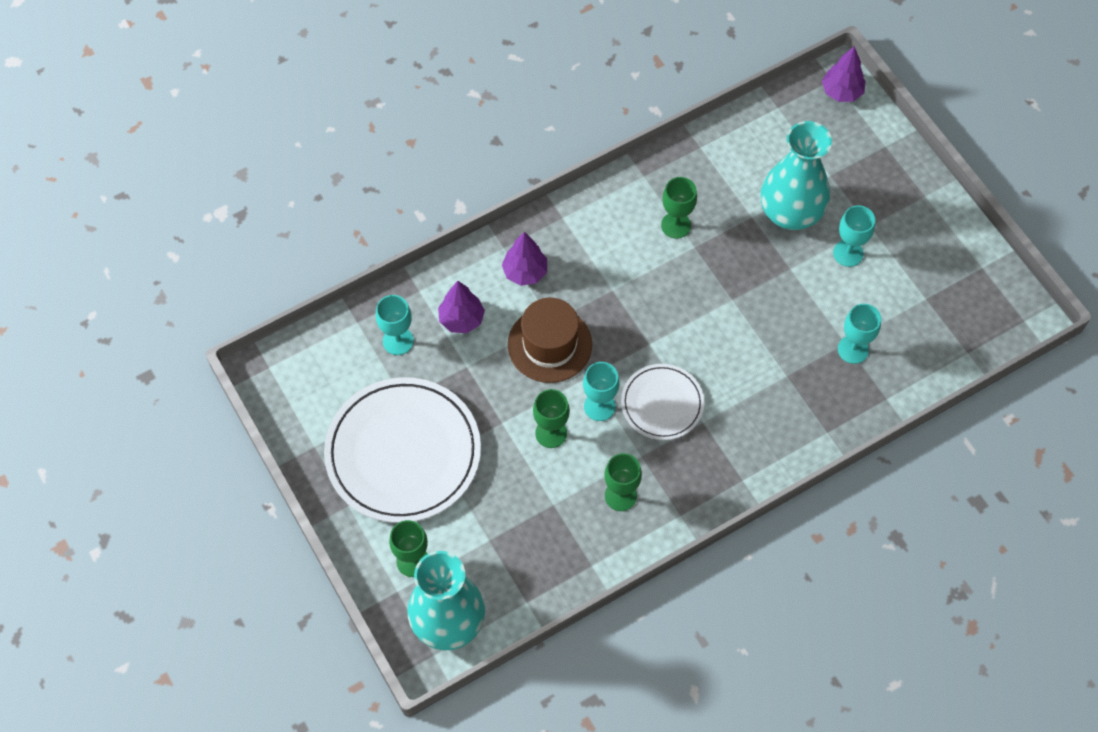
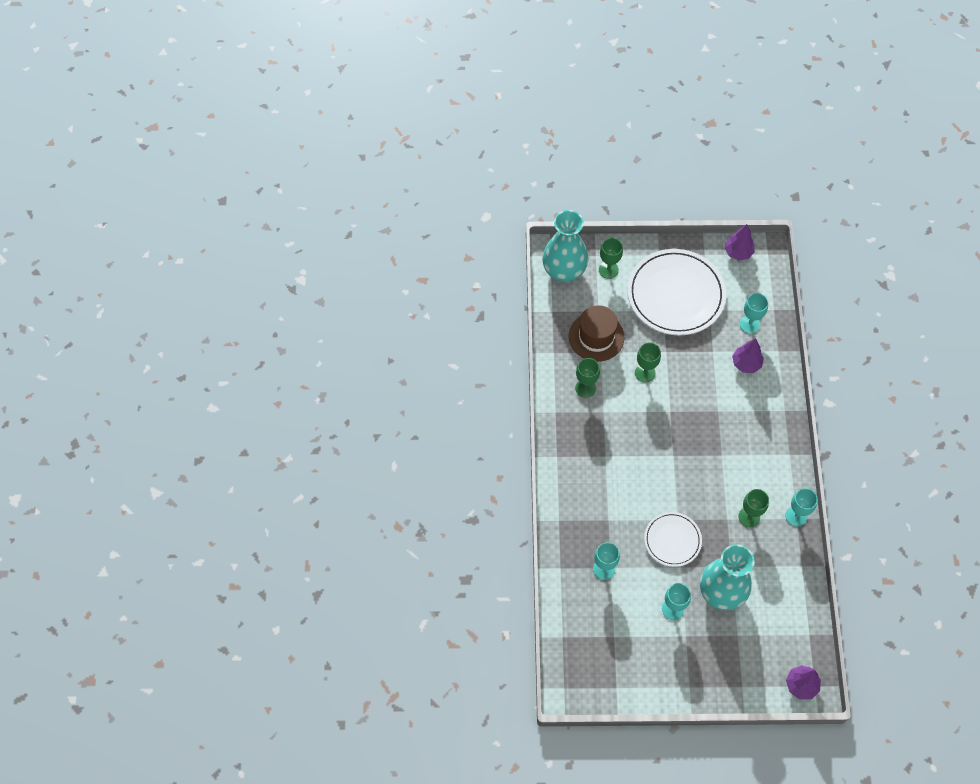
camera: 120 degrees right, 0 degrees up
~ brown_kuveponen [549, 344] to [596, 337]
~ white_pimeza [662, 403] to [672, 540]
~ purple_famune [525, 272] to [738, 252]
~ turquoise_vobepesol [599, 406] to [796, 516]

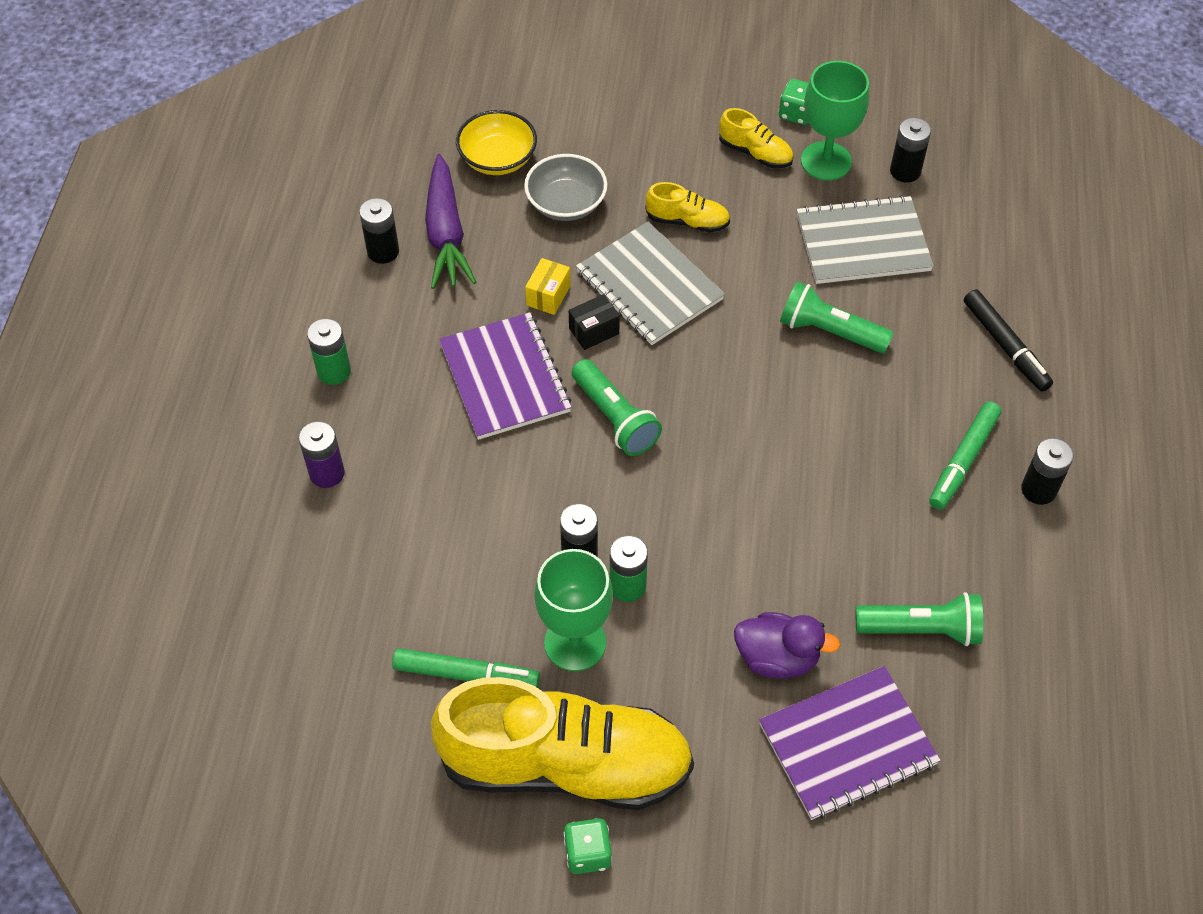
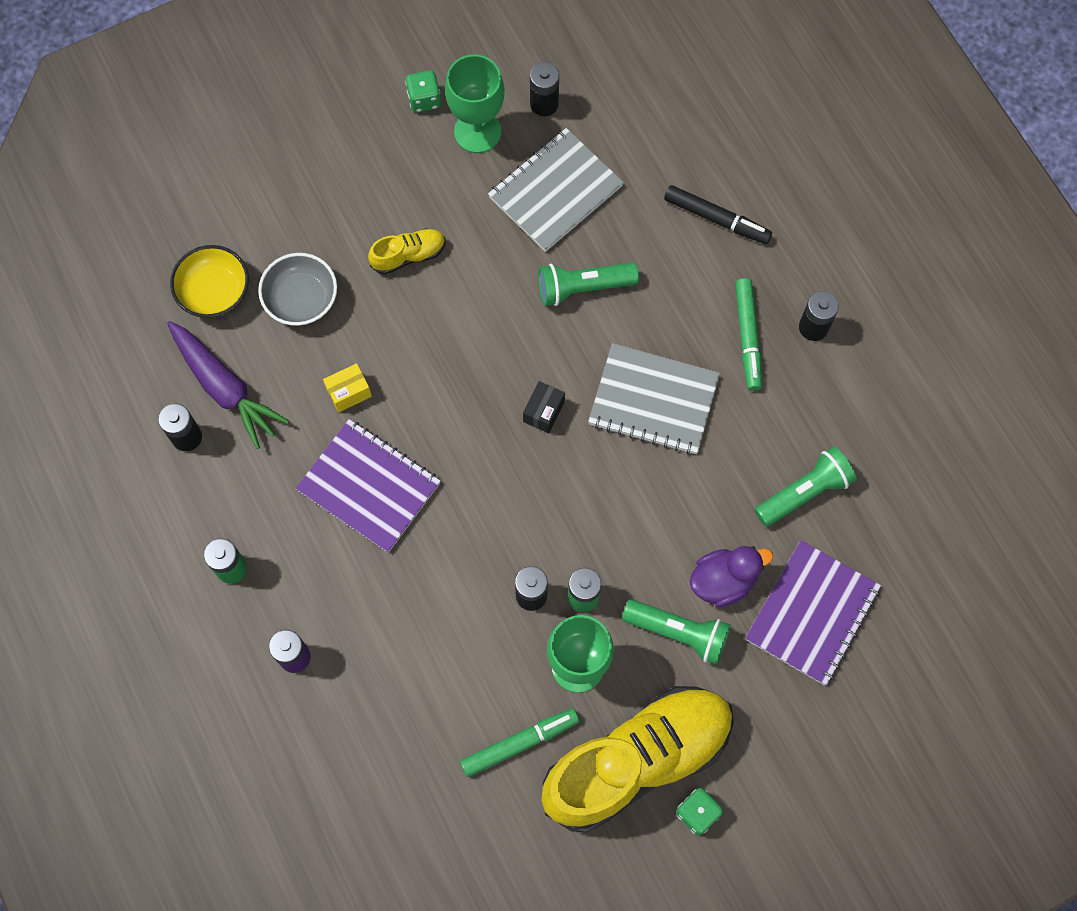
camera: 35 degrees left, 15 degrees up
~ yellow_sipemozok [548, 295] = [349, 392] 75 degrees clockwise
~ black_sipemozok [594, 331] to [543, 412]
~ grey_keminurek [649, 286] to [653, 400]
~ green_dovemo [615, 418] to [679, 632]
- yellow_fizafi [755, 153]

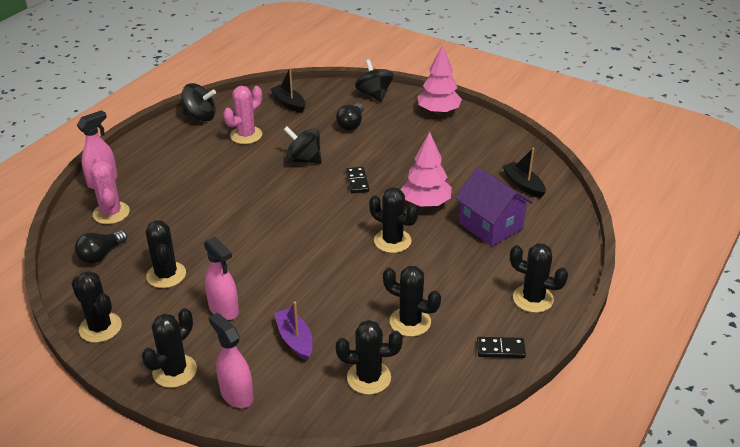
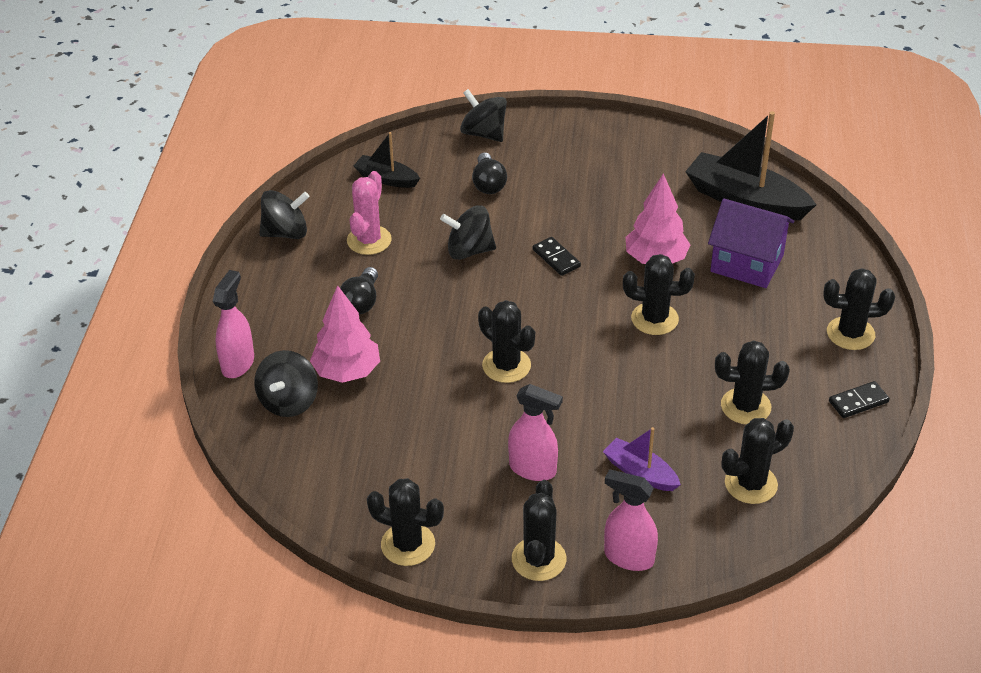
camera: 25 degrees left, 5 degrees up
~ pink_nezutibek [111, 213] to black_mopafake [289, 401]
~ pink_famune [438, 111] to [347, 372]
~ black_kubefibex [101, 255] to [361, 302]
~ black_nezutibek [166, 275] to [506, 365]
~ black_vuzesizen [523, 185] = [745, 200] x1.86

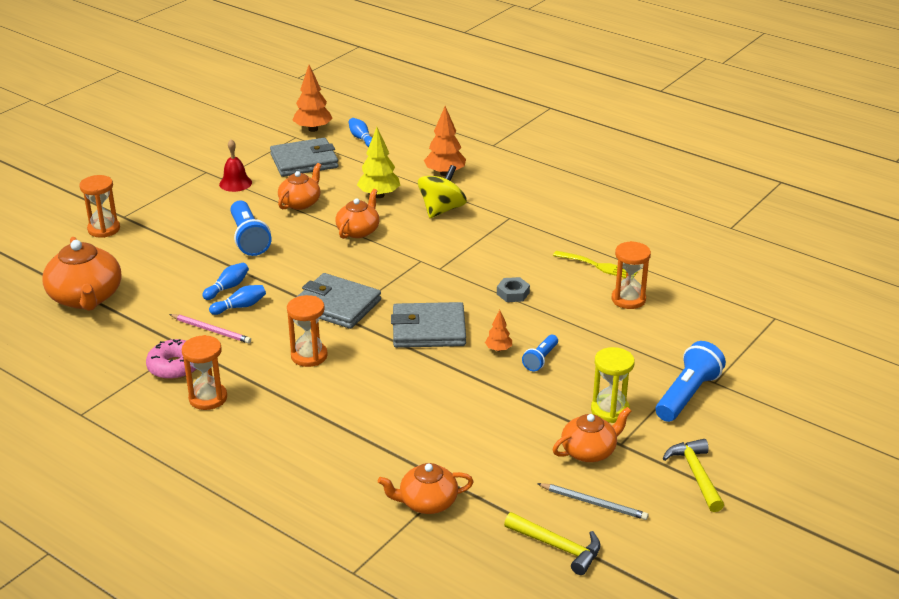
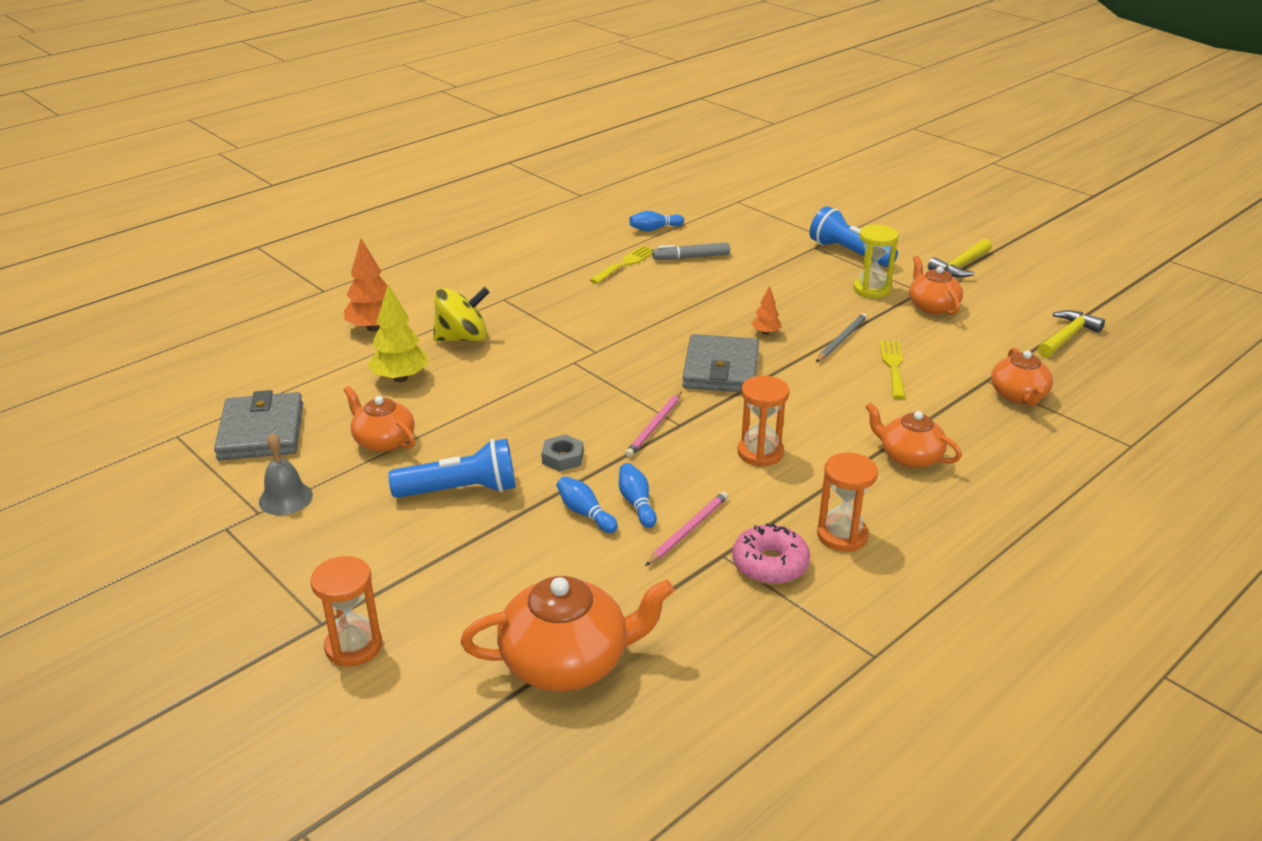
camera: 80 degrees left, 0 degrees up
~ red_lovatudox [235, 183] to grey_lovatudox [285, 498]
~ yellow_mopafake [442, 210] = [462, 338] 120 degrees clockwise
~ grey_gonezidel [513, 293] to [562, 458]
~ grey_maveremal [337, 305] to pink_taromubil [654, 426]
~ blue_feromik [361, 139] to [654, 229]
~ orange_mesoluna [628, 299] to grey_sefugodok [691, 257]
~ grey_taromubil [594, 503] to [841, 340]
~ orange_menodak [358, 231] to [909, 457]
+ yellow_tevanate [893, 366]
~ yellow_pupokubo [696, 475] = [960, 265] 45 degrees counterclockwise
- orange_famune [313, 129]
- blue_dovemo [540, 359]

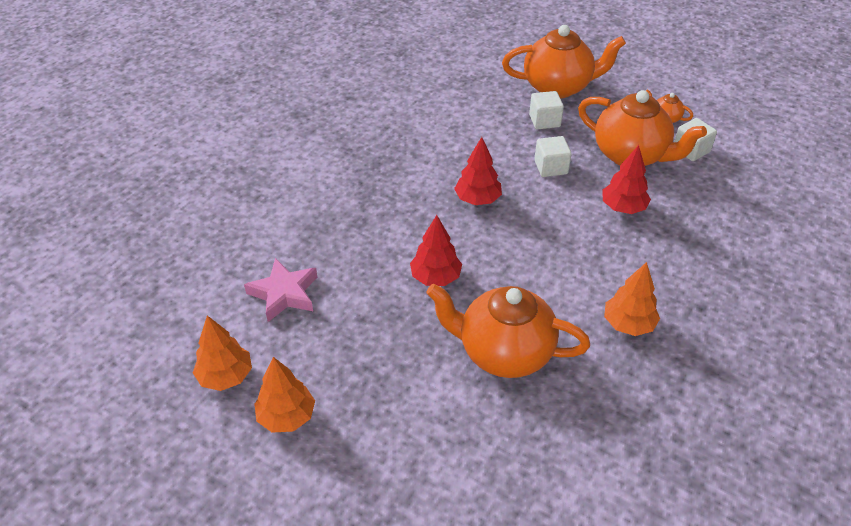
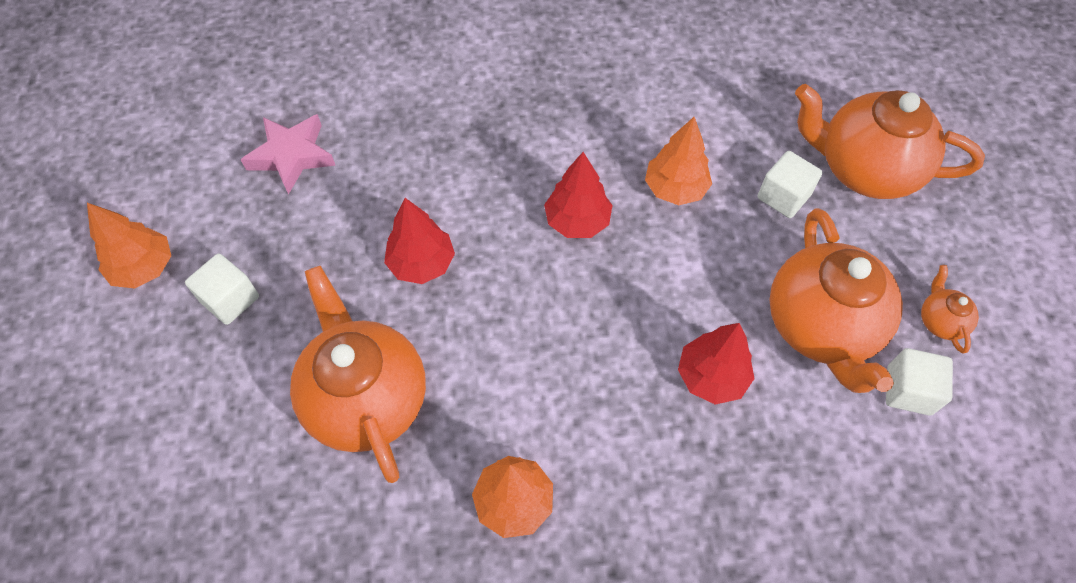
camera: 50 degrees right, 15 degrees up
~ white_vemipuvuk [551, 167] to [230, 299]
~ orange_famune [225, 376] to [675, 188]
~ orange_menodak [558, 87] = [864, 169] 150 degrees clockwise

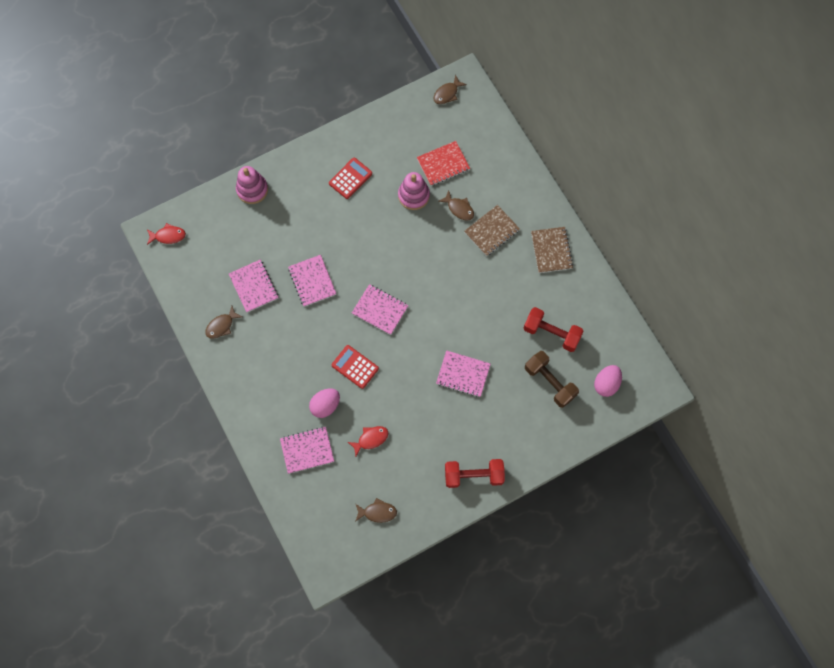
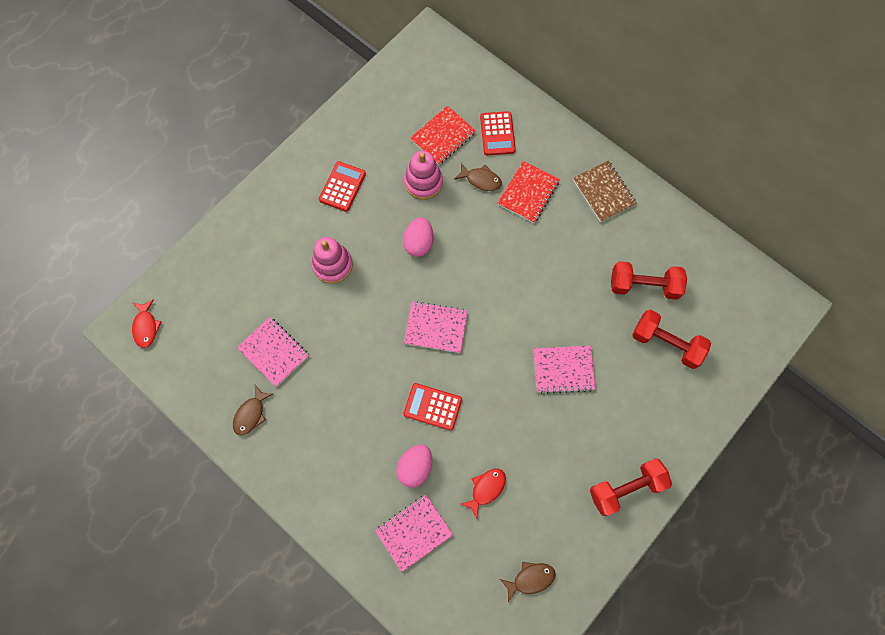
camera: 20 degrees left, 0 degrees up
~ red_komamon [168, 236] = [146, 327] 105 degrees clockwise
~ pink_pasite [252, 189] to [332, 265]
~ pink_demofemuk [606, 384] to [419, 243]
+ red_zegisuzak [497, 134]
~ brown_keminurek [491, 231] to red_keminurek [528, 193]
~ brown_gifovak [550, 382] to red_gifovak [666, 343]
- pink_keminurek [312, 281]
- brown_komamon [447, 93]

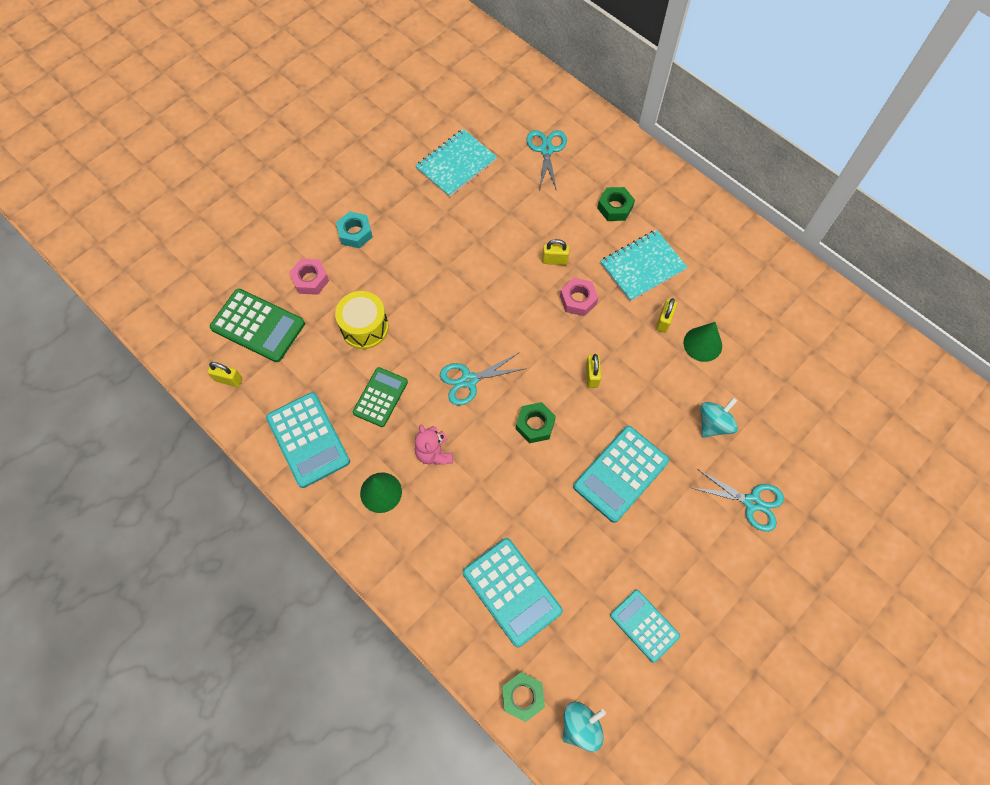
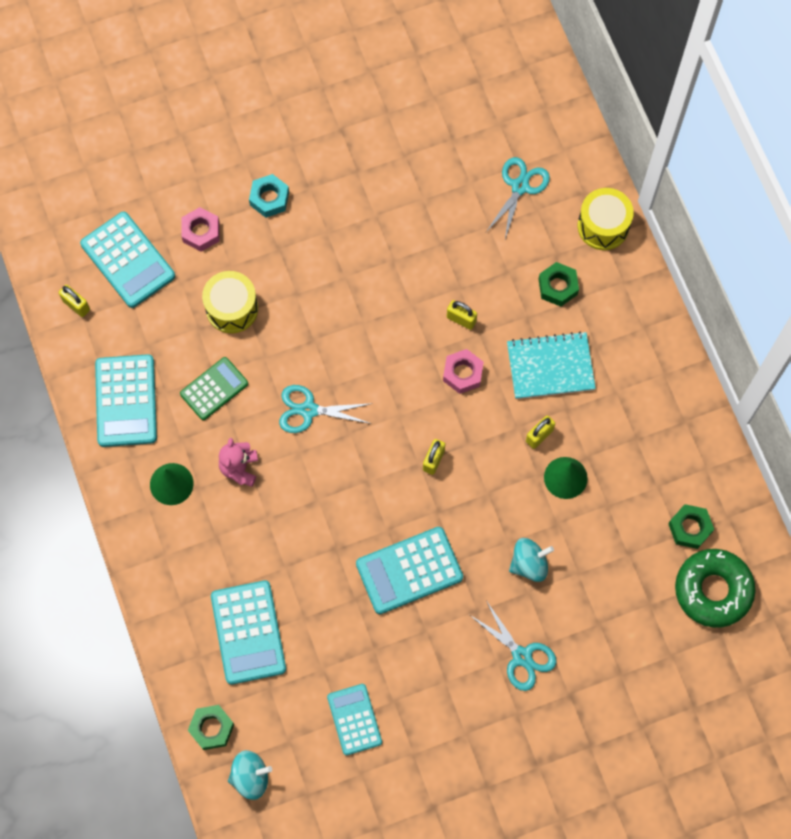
camera: 25 degrees right, 5 degrees up
~ green_zegisuzak [258, 326] to turquoise_zegisuzak [128, 260]
+ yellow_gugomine [603, 226]
~ green_gonezidel [535, 425] to [690, 528]
+ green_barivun [713, 590]
- turquoise_keminurek [456, 164]

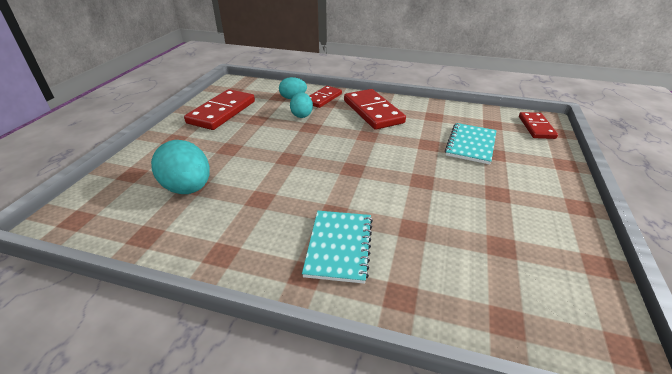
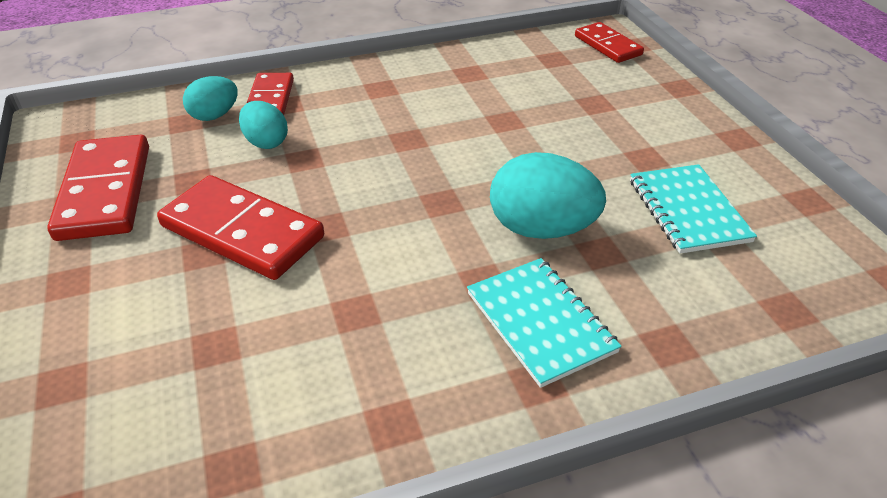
camera: 35 degrees left, 5 degrees up
~ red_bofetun [372, 112] to [242, 232]
~ turquoise_demofemuk [188, 188] to [541, 229]
~ turquoise_keminurek [471, 144] to [688, 210]

